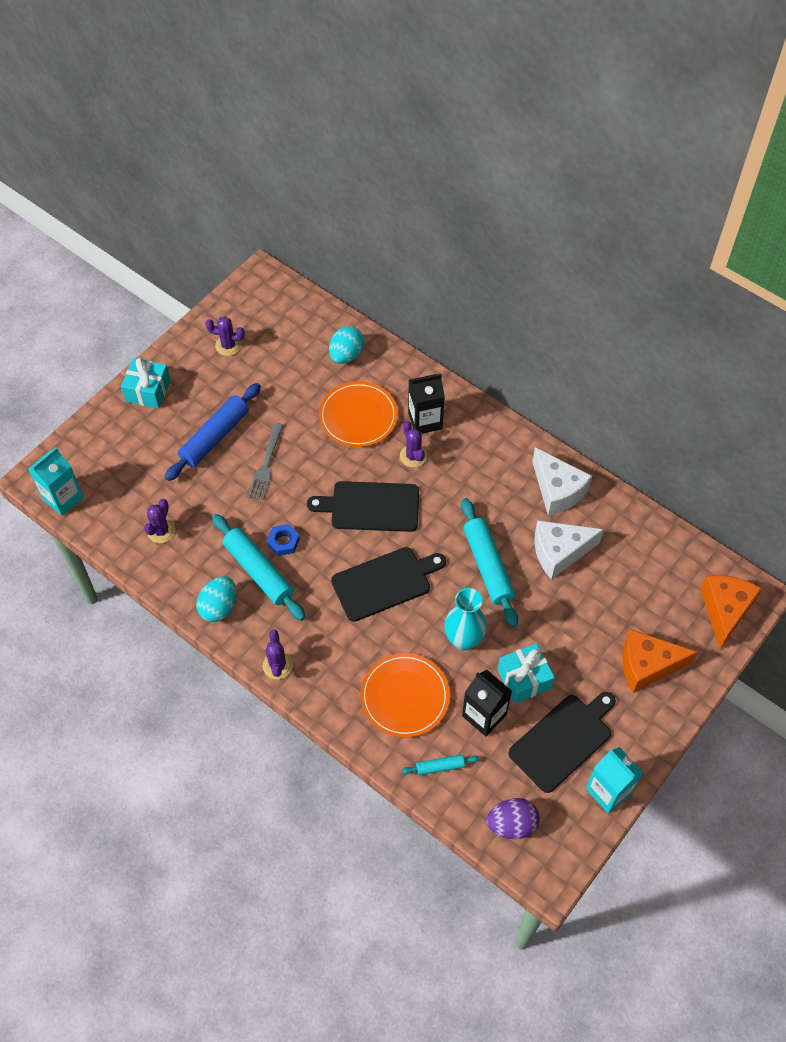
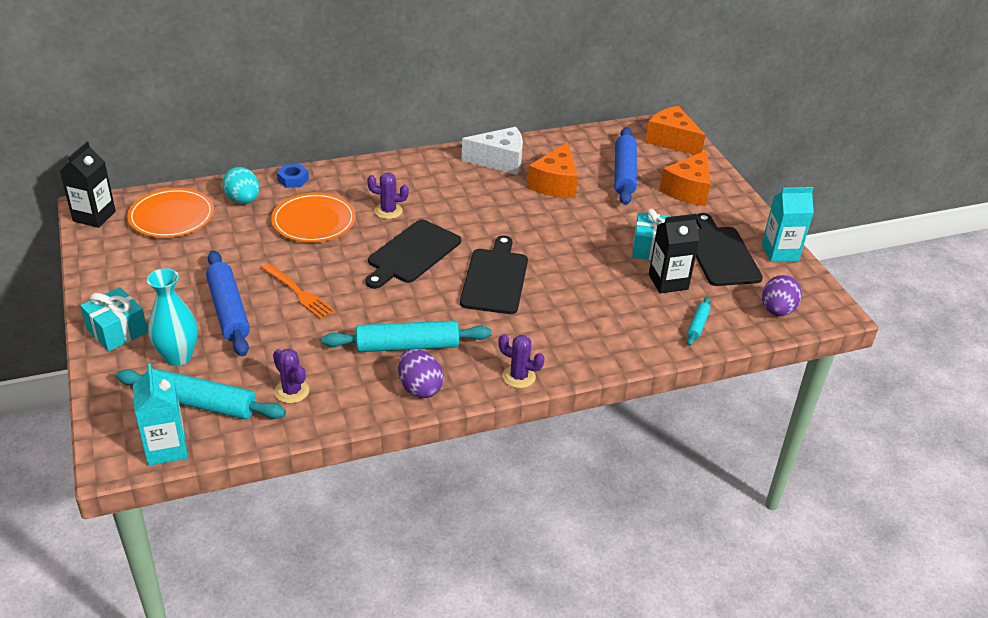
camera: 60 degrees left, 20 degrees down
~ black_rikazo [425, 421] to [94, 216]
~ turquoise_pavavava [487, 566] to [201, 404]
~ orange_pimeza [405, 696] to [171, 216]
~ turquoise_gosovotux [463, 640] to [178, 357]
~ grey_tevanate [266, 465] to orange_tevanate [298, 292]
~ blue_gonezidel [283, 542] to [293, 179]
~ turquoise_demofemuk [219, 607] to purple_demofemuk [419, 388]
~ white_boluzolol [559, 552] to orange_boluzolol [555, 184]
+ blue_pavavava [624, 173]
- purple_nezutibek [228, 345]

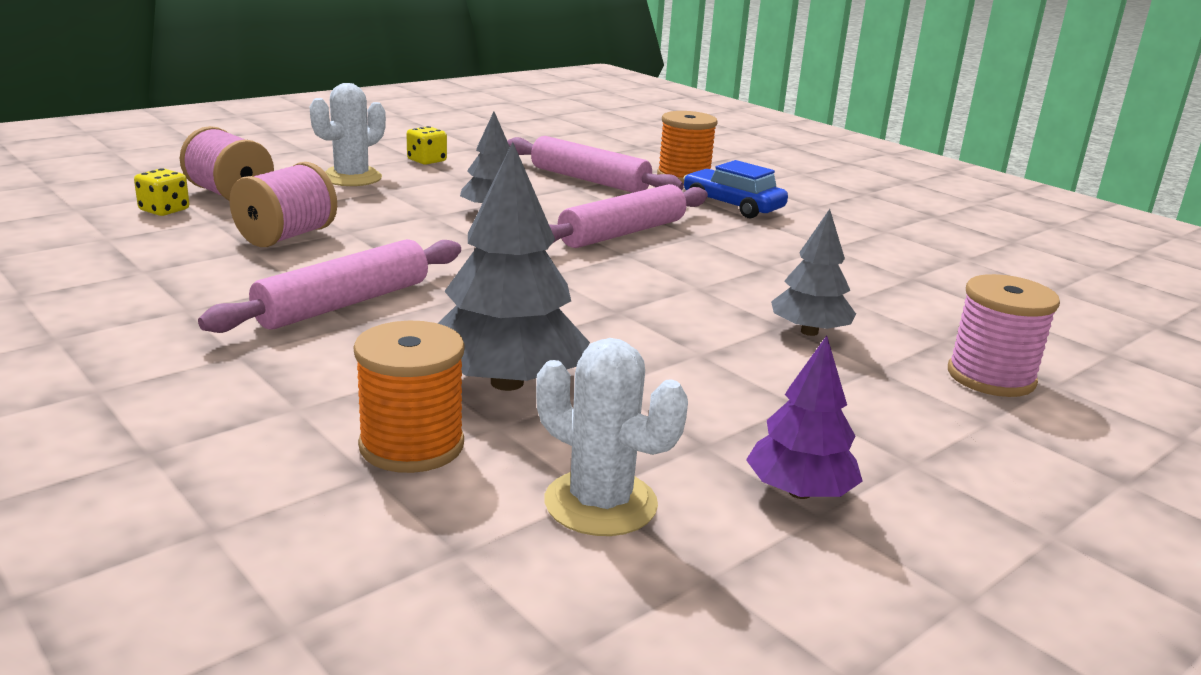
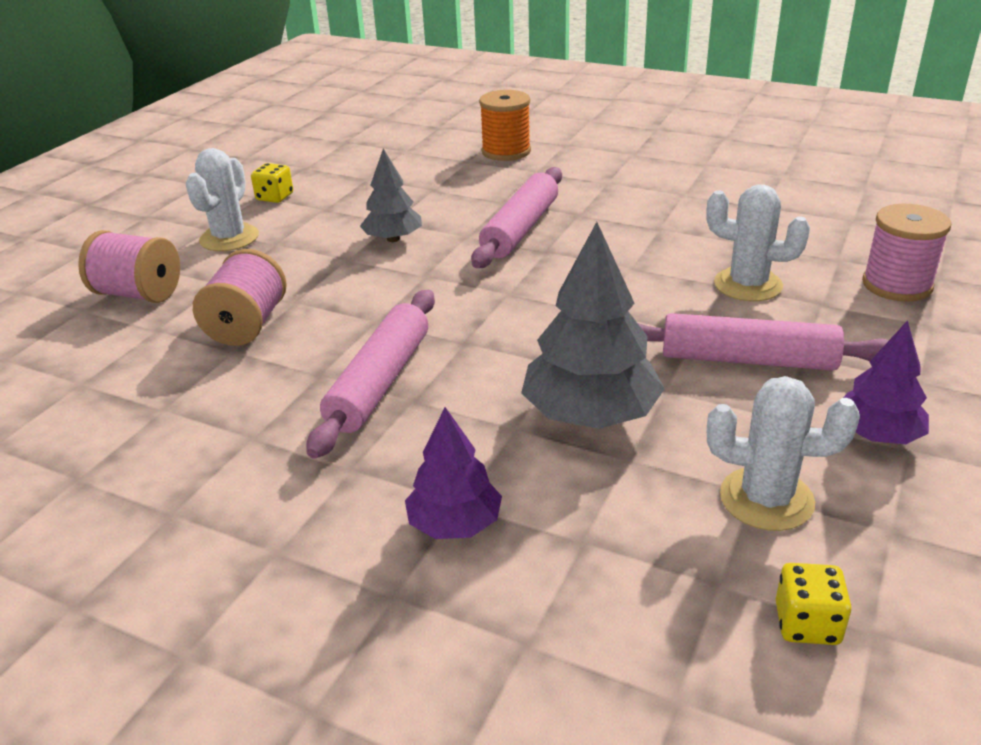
camera: 20 degrees left, 10 degrees up
+ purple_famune [454, 524]
~ pink_pavavava [589, 180] to [748, 360]
~ grey_famune [809, 332] to white_nezutibek [748, 285]
~ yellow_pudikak [164, 210] to [807, 623]
- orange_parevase [411, 445]
- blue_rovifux [732, 206]

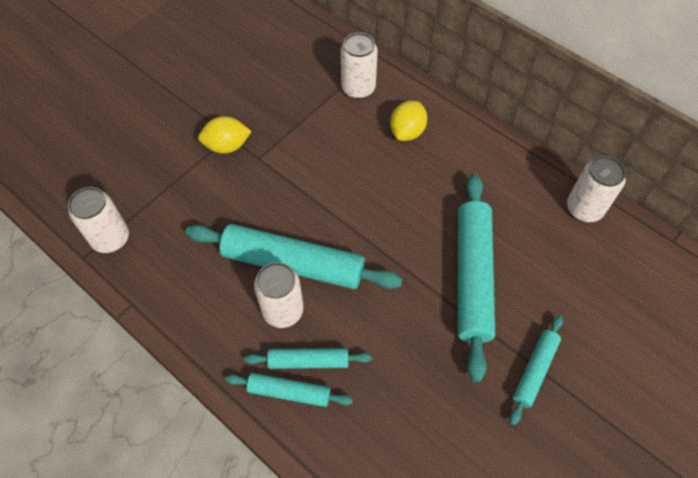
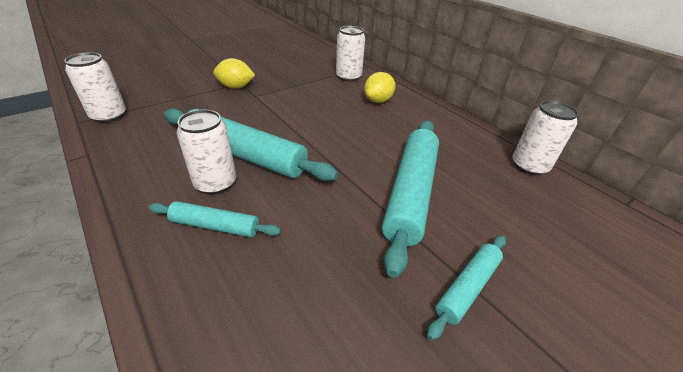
camera: 10 degrees right, 20 degrees down
- turquoise_pavavava [289, 392]

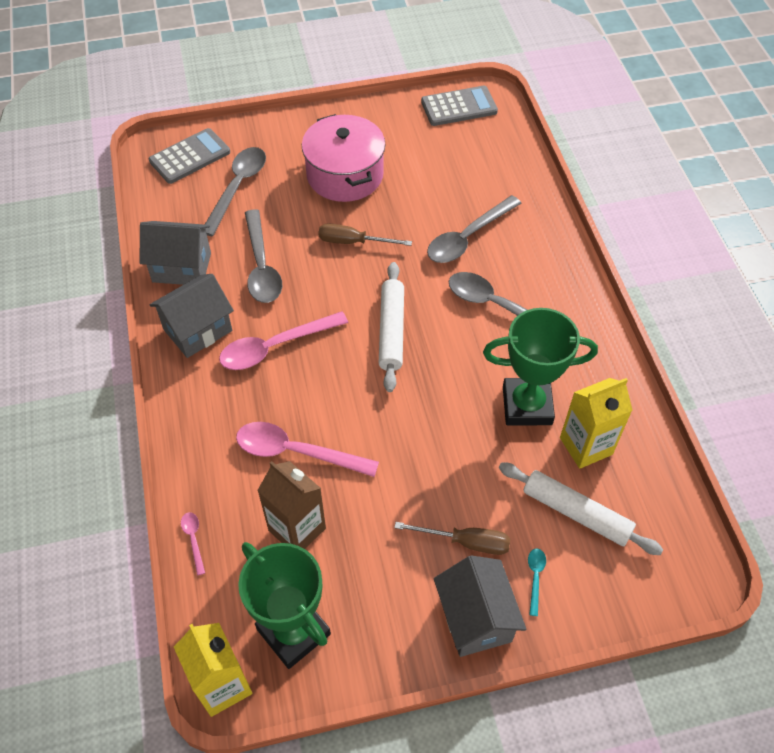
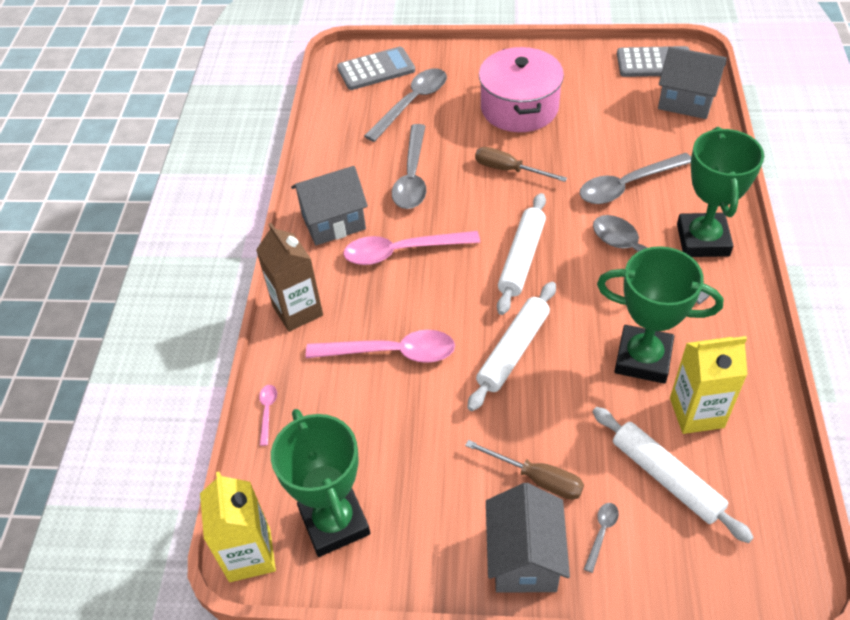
camera: 20 degrees right, 5 degrees down
~ brown_rikazo [297, 529] to [297, 311]
~ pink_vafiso [296, 452] = [391, 352] 150 degrees clockwise
+ white_pavavava [513, 351]
~ turquoise_vafiso [535, 577] to grey_vafiso [601, 533]
~ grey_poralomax [182, 267] to [686, 101]
+ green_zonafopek [703, 240]

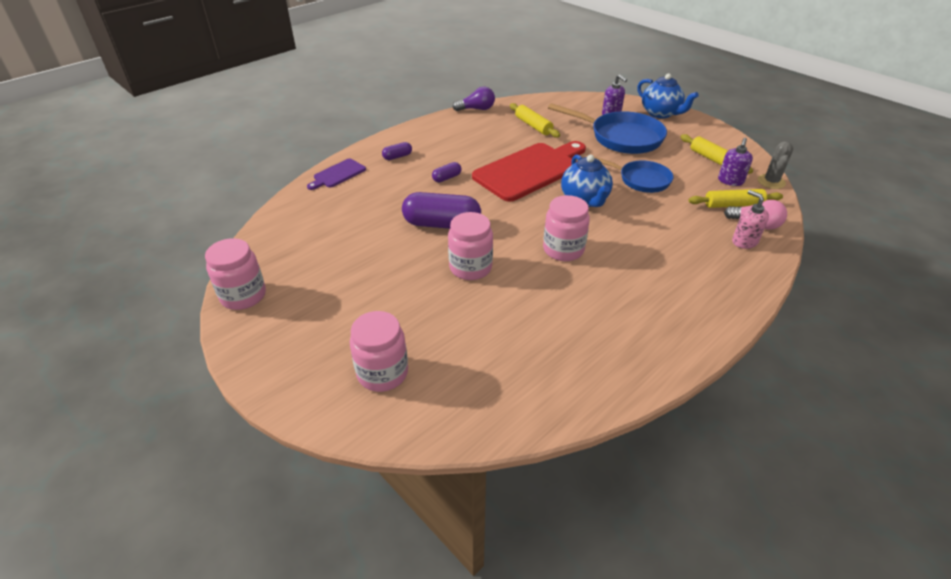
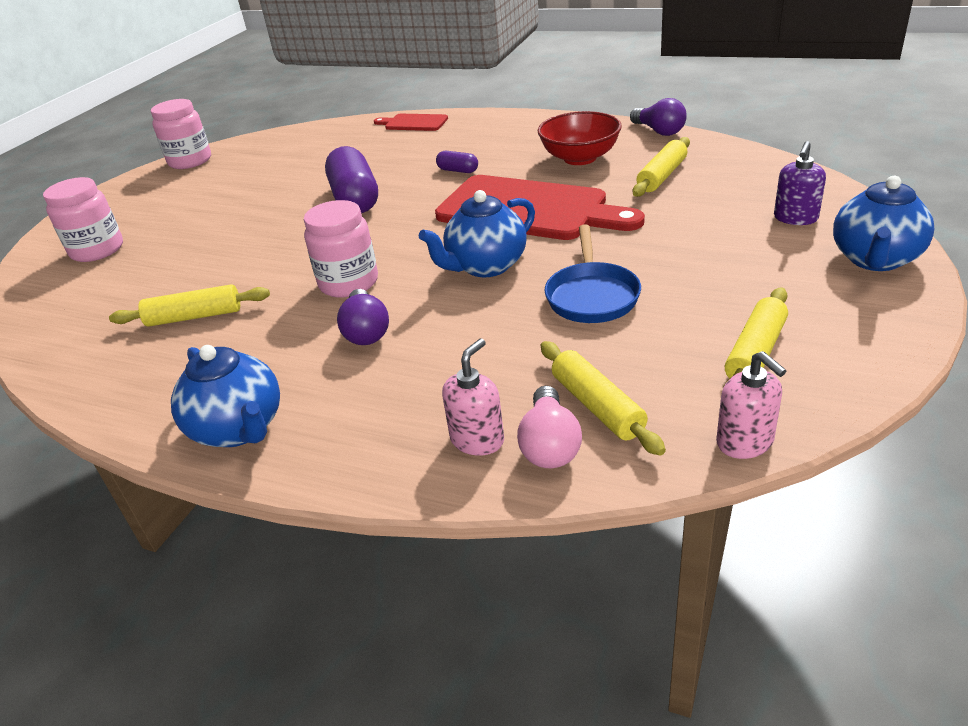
camera: 70 degrees right, 5 degrees down
+ yellow_pavavava [194, 316]
+ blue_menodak [239, 429]
+ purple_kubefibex [366, 331]
~ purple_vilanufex [338, 174] to red_vilanufex [413, 123]
+ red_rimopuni [580, 158]
~ grey_nezutibek [771, 182] to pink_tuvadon [745, 442]
- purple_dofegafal [397, 157]
- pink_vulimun [470, 268]
- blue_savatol [621, 137]
- purple_tuvadon [730, 181]

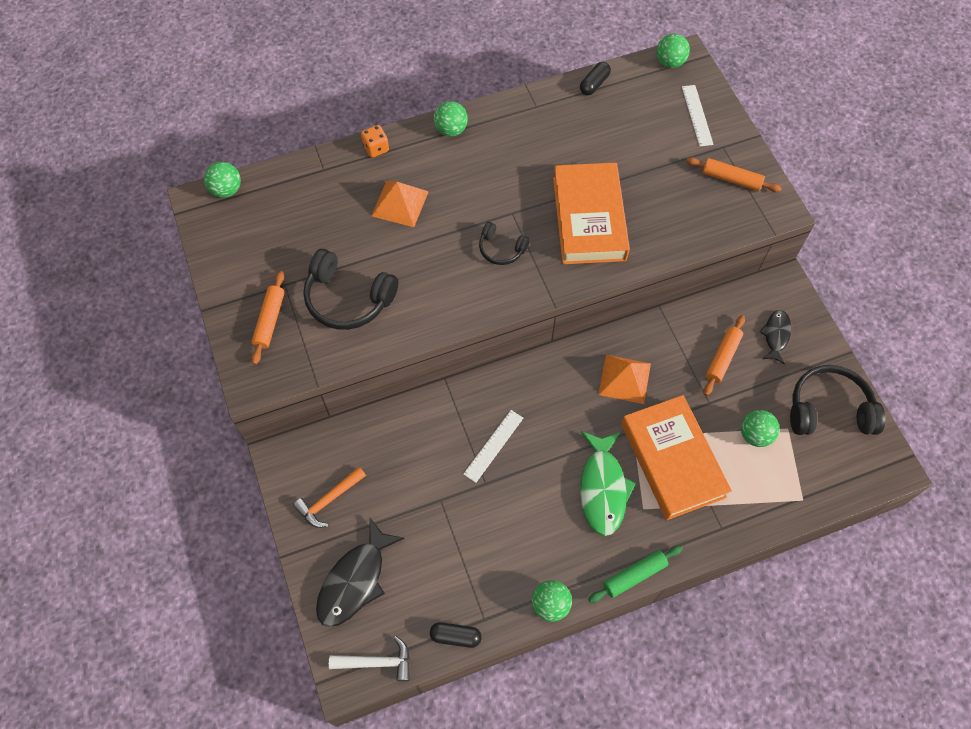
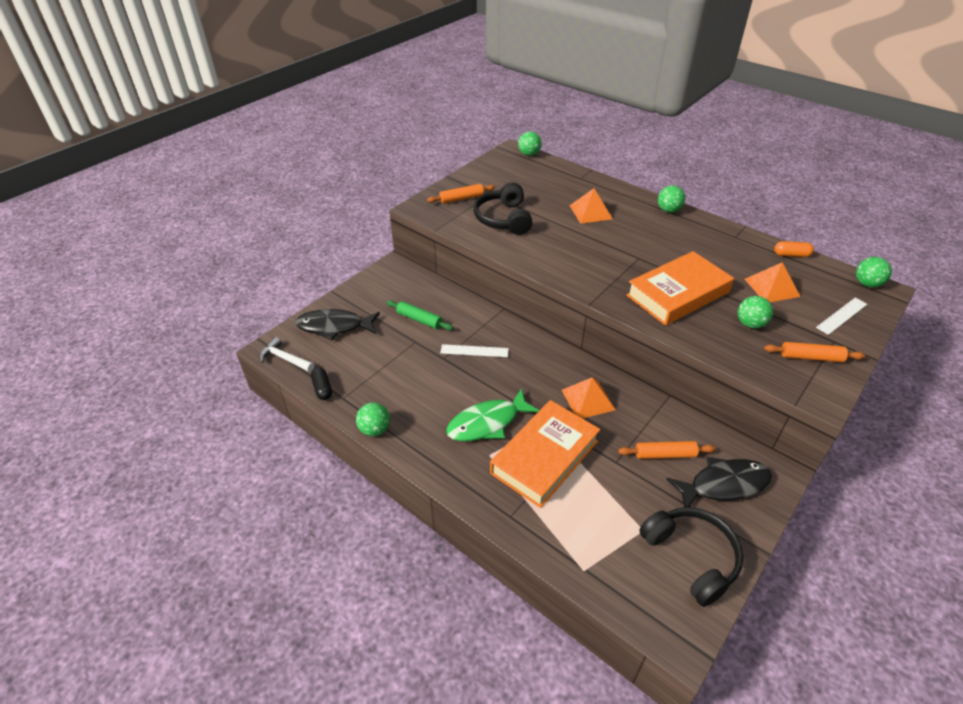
camera: 60 degrees right, 20 degrees down
~ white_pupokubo [377, 662] = [285, 358] 150 degrees clockwise
~ green_pavavava [634, 575] to [419, 319]
~ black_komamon [776, 335] = [724, 485] x1.70
~ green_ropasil [755, 435] to [750, 324]
+ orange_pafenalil [772, 287]
~ orange_pavavava [731, 179] = [811, 357] 75 degrees counterclockwise
~ black_dofegafal [594, 84] to orange_dofegafal [791, 255]
- orange_pupokubo [329, 500]
- orange_pudikak [376, 148]
- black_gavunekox [501, 249]

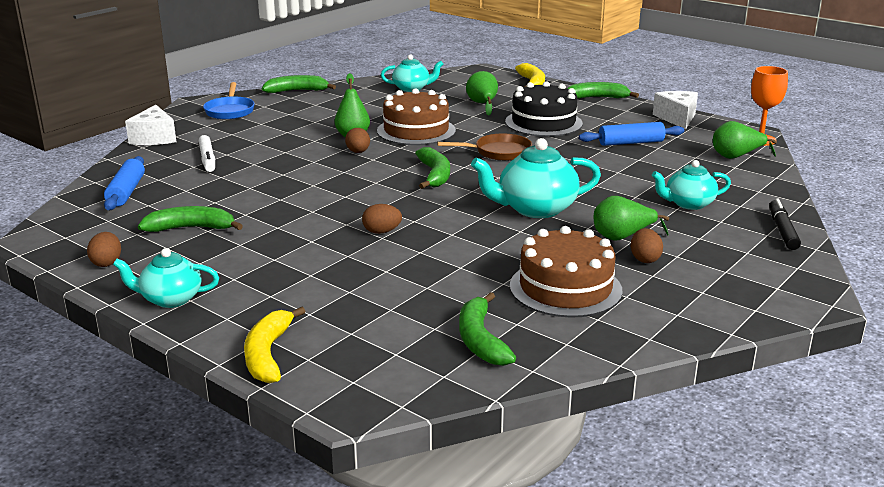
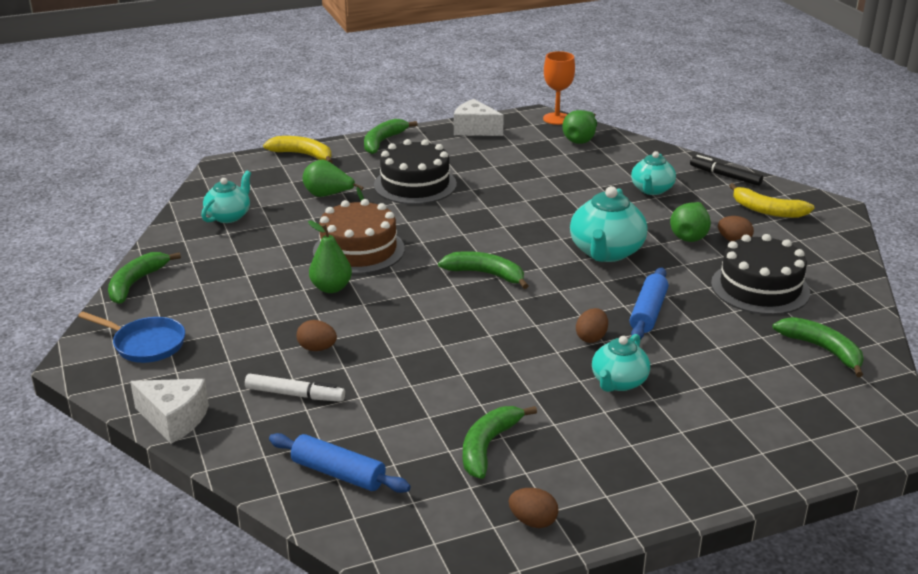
camera: 60 degrees left, 5 degrees up
~ brown_demofemuk [358, 152] to [317, 348]
~ turquoise_menodak [170, 299] to [618, 382]
~ blue_pavavava [631, 143] to [648, 312]
~ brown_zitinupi [565, 288] to black_zitinupi [760, 288]
~ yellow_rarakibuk [268, 354] to [767, 210]
~ green_rarakibuk [480, 340] = [822, 350] 150 degrees counterclockwise
- brown_savatol [499, 152]

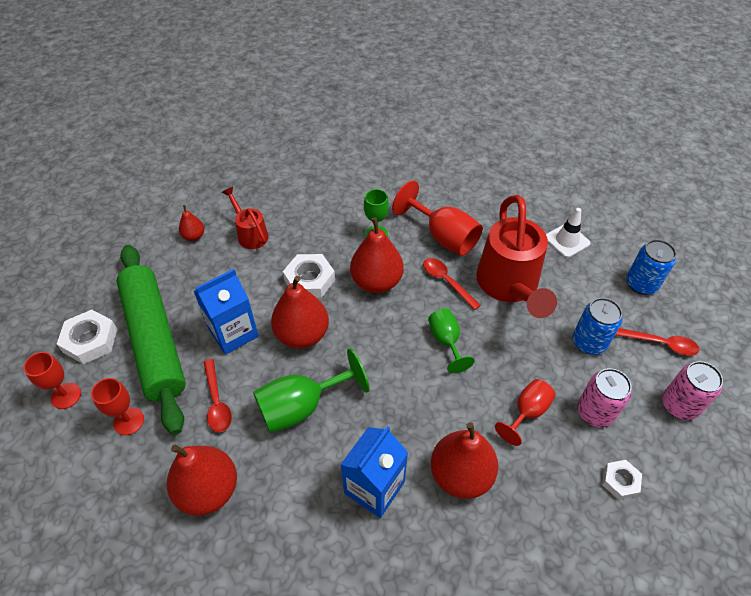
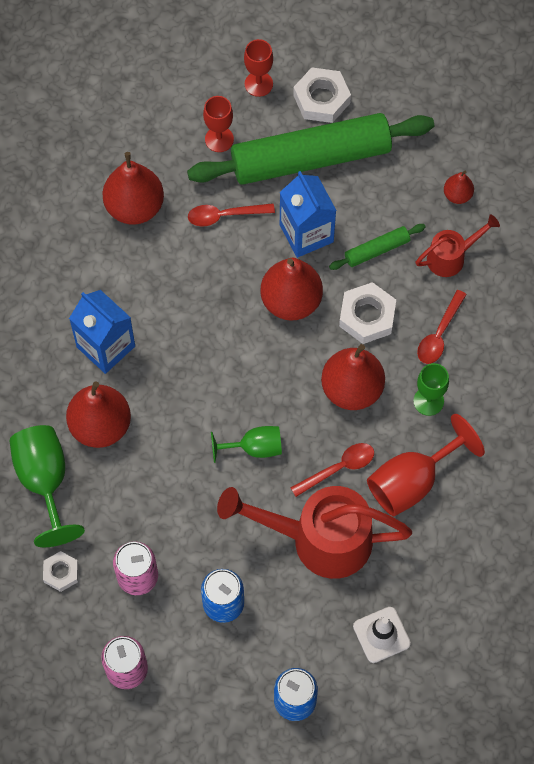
camera: 100 degrees right, 15 degrees up
~ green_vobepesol [302, 406] to [45, 481]
+ green_pavavava [377, 250]
~ red_vafiso [660, 344] to [439, 334]
- red_vobepesol [527, 412]

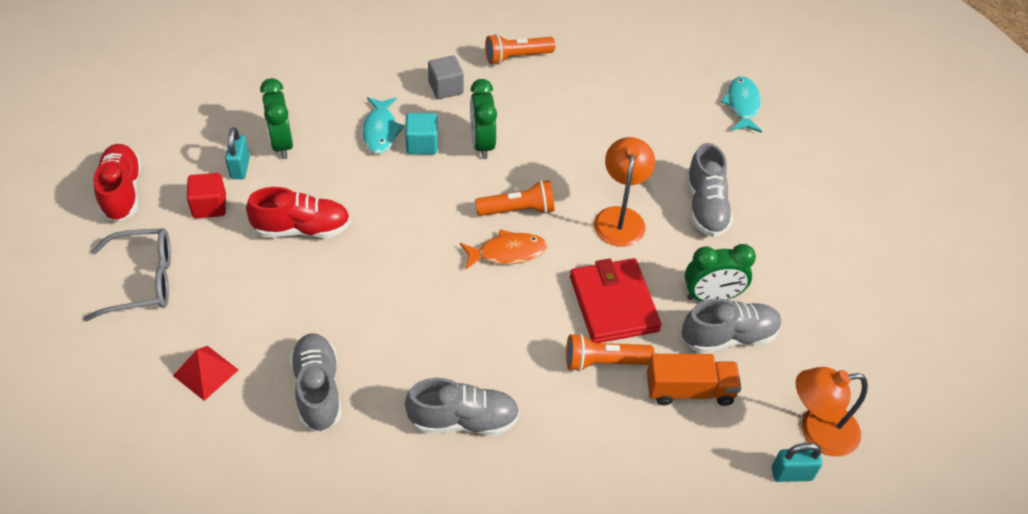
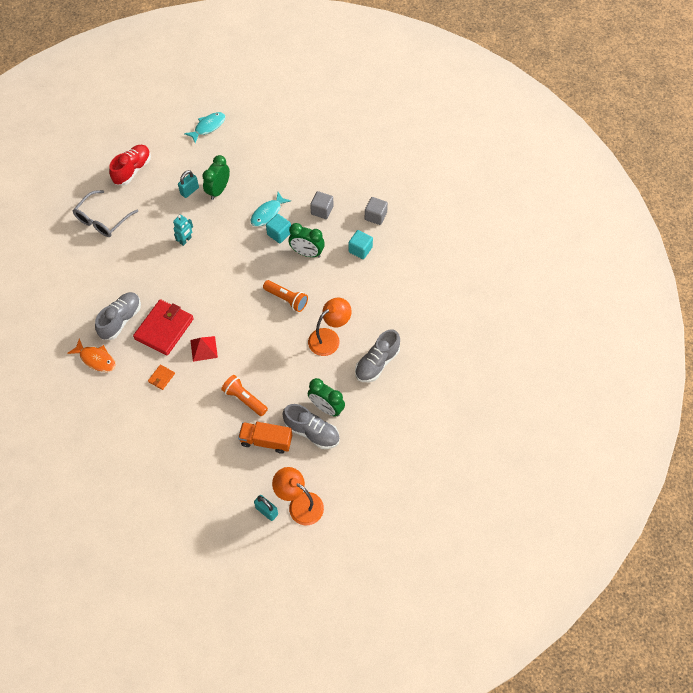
camera: 45 degrees right, 10 degrees up
~ orange_komamon [507, 252] to [96, 359]
~ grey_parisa [143, 281] = [102, 220] 90 degrees clockwise
~ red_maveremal [613, 304] to [164, 329]
~ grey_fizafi [463, 420] to orange_maveremal [161, 378]
~ red_fizafi [302, 229] to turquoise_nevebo [186, 240]
~ turquoise_komamon [742, 105] to [208, 127]
~ red_pafenalil [205, 372] to [204, 348]
~ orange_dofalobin [689, 390] = [266, 441] 150 degrees clockwise
~ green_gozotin [482, 144] = [307, 253] 105 degrees counterclockwise
+ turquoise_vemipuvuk [360, 250]
~ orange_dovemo [516, 57] to grey_vemipuvuk [375, 216]
- red_vemipuvuk [209, 206]

